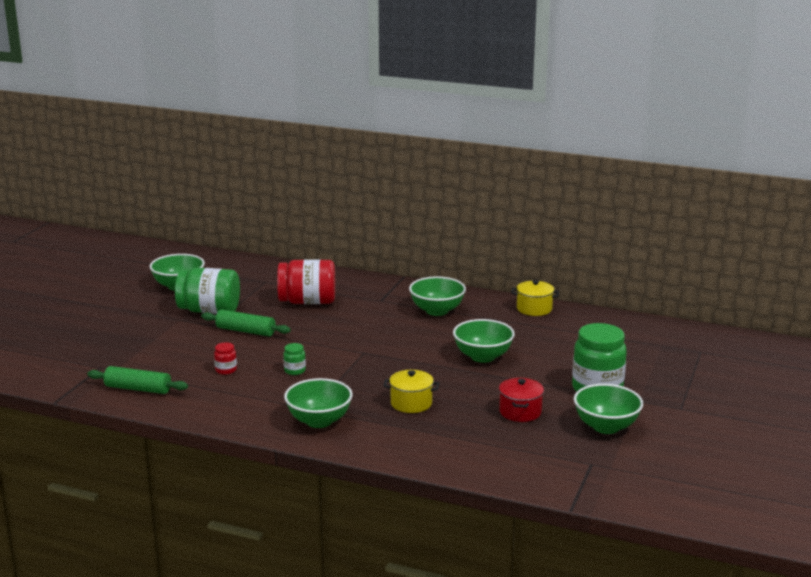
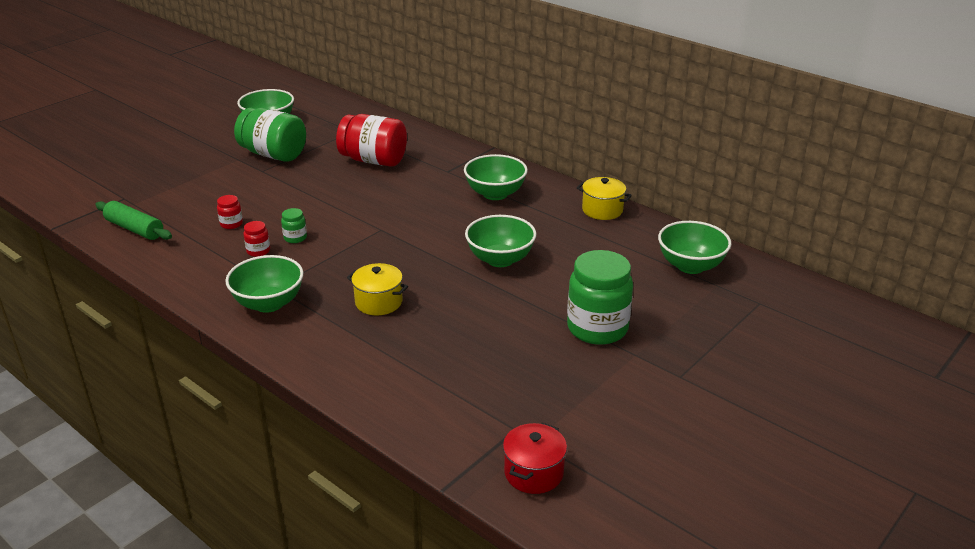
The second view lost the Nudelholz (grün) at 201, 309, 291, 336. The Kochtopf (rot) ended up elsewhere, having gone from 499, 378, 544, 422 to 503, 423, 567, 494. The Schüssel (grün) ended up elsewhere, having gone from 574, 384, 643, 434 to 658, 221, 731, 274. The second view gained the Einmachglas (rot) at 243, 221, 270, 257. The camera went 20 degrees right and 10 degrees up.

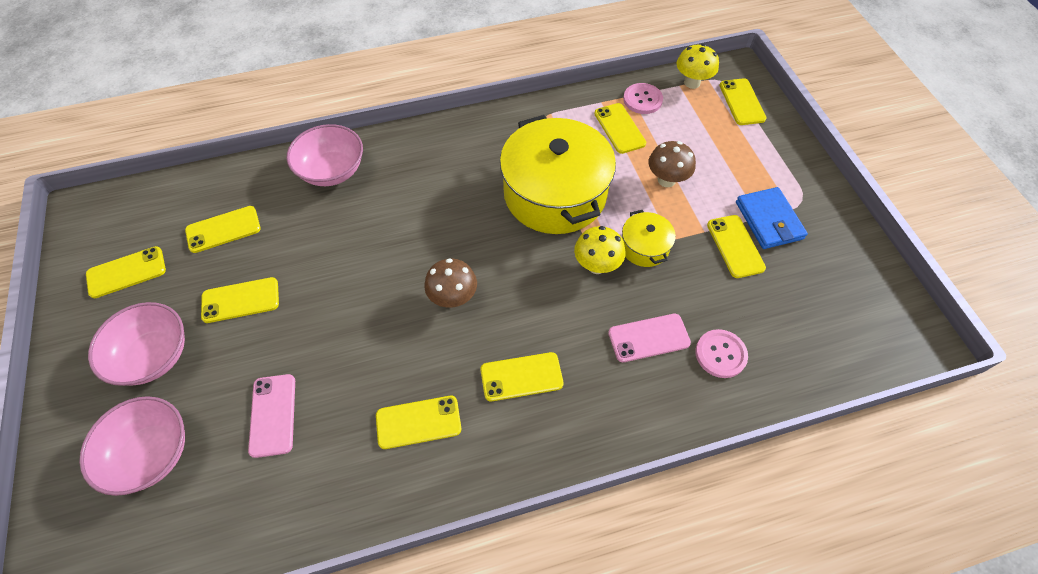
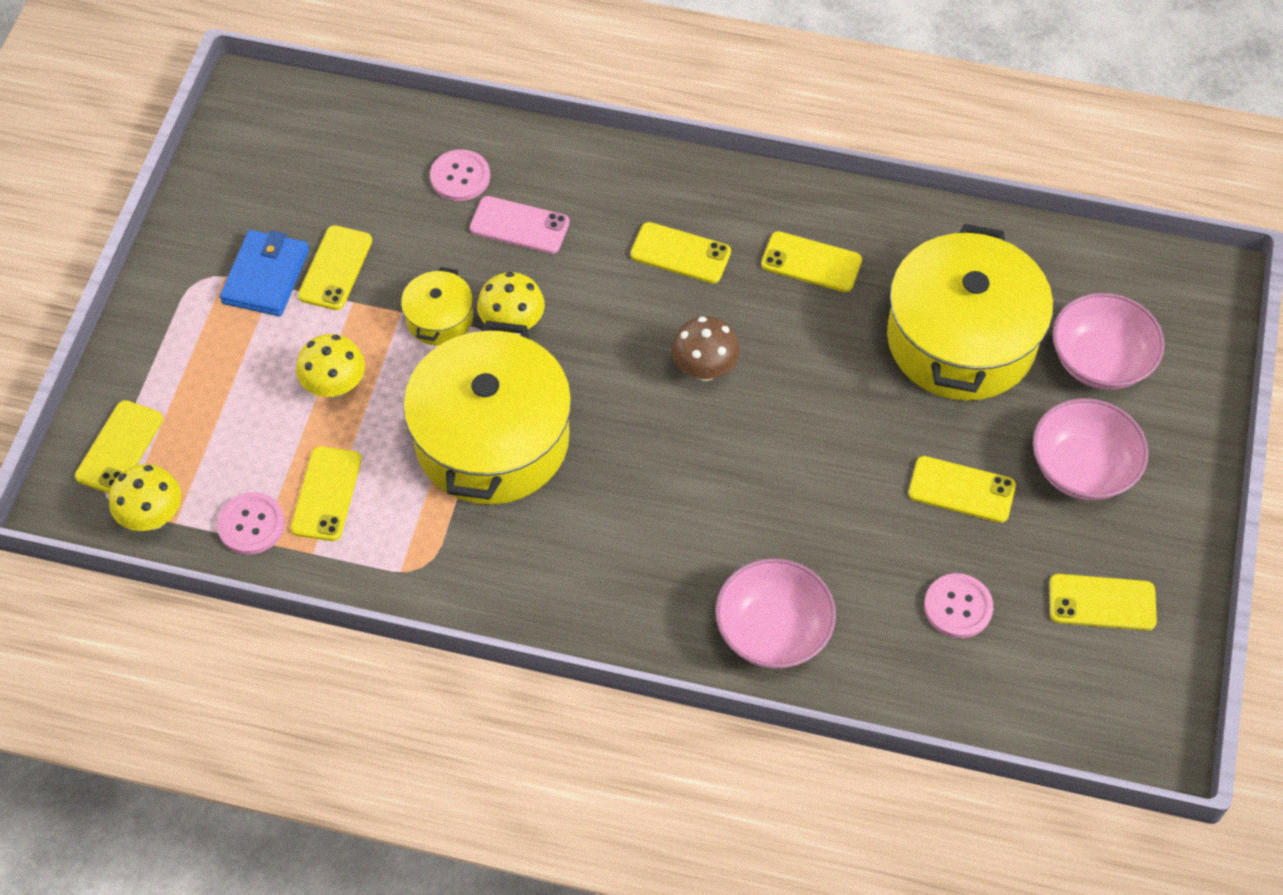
Where the Handy (gelb) stood at 185, 206, 261, 253, the Knopf (rosa) came to stand at 924, 573, 993, 638. Where the Handy (rosa) stood at 248, 374, 295, 458, the Kochtopf (gelb) came to stand at 887, 224, 1053, 401. What was the Pilz (braun) at 648, 141, 696, 187 turned into the Pilz (gelb) at 296, 334, 365, 399. The camera went 150 degrees left and 0 degrees up.

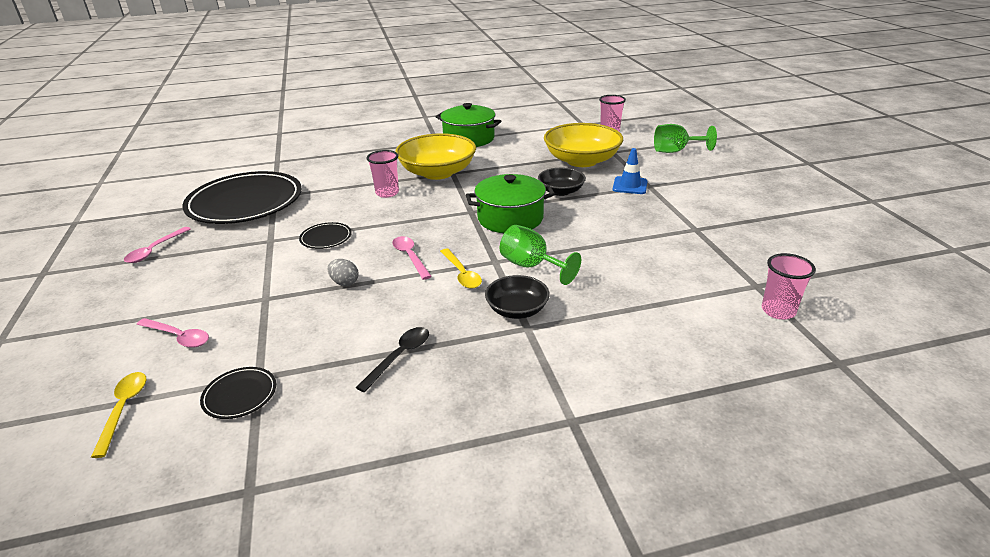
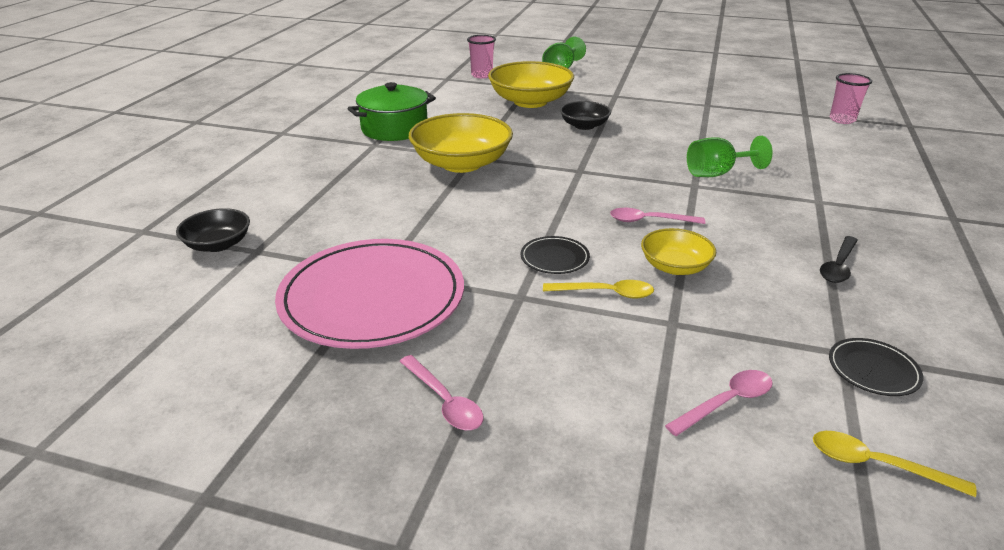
What was the Teller (schwarz) at 182, 171, 302, 224 turned into the Teller (rosa) at 275, 239, 464, 349. Where the Ei (grau) stood at 328, 259, 359, 286, the Schüssel (gelb) came to stand at 641, 228, 716, 275. The Löffel (schwarz) at 356, 327, 429, 393 ended up facing another way, 120 degrees counterclockwise from before. The second view lost the Becher (rosa) at 367, 150, 399, 198. The Löffel (gelb) ended up elsewhere, having gone from 440, 249, 482, 289 to 543, 280, 654, 298. The second view lost the Kochtopf (grün) at 466, 174, 555, 233. The Schüssel (schwarz) ended up elsewhere, having gone from 485, 275, 550, 319 to 176, 208, 250, 252. The second view lost the Leitkegel (blau) at 613, 148, 647, 194. The camera went 60 degrees left and 0 degrees up.

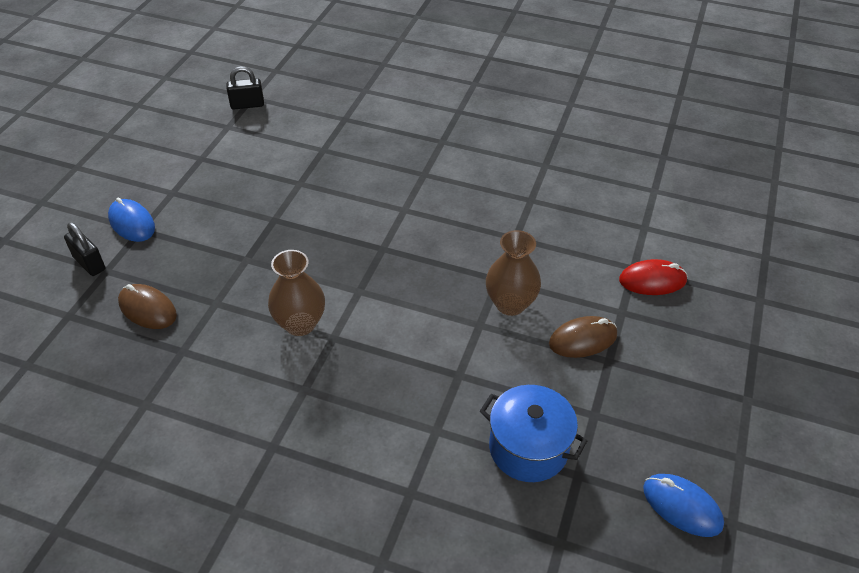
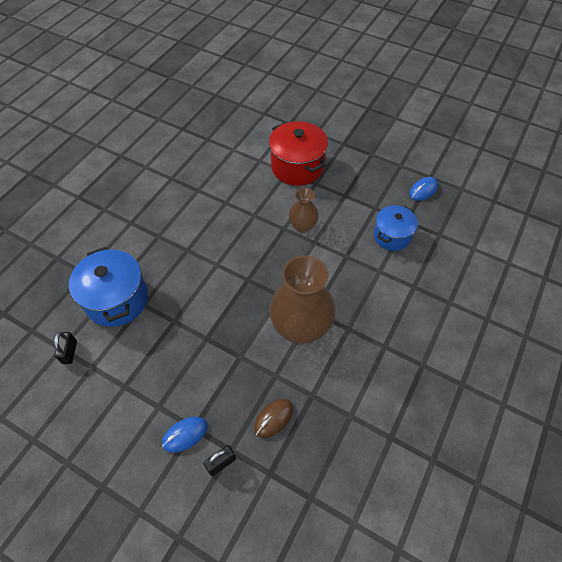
The size of the Vase (braun) at 268, 250, 325, 336 changed by a factor of 1.87. The second view lost the Computermaus (braun) at 549, 316, 617, 358. Where the Computermaus (rot) stood at 619, 259, 687, 295, the Kochtopf (rot) came to stand at 269, 121, 328, 186. The second view gained the Kochtopf (blau) at 69, 247, 148, 327. The camera went 80 degrees left and 10 degrees up.

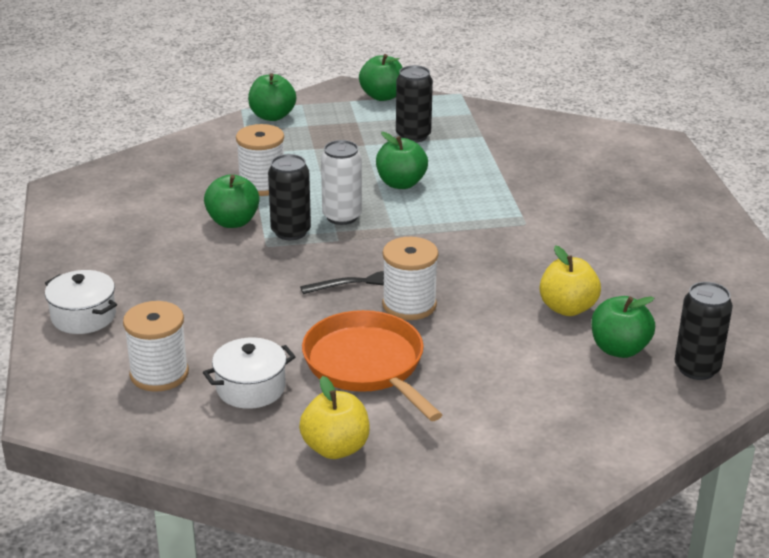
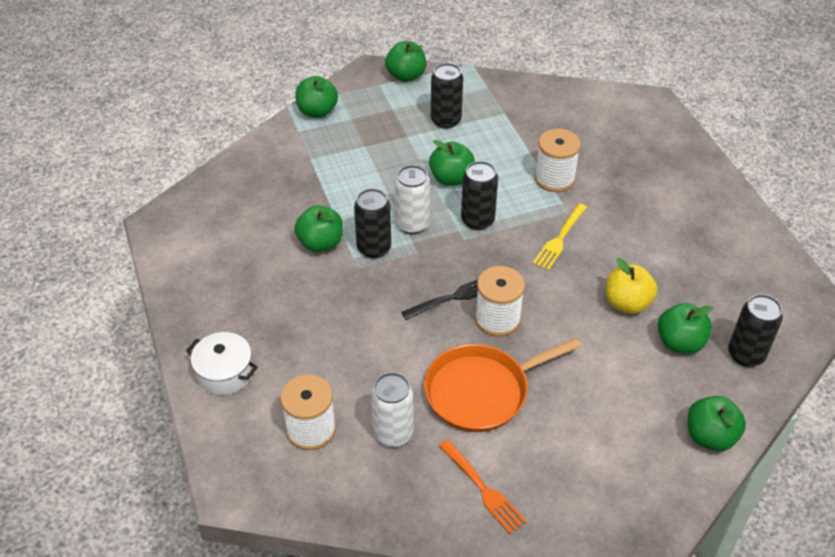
Where the Kochtopf (weiß) stood at 203, 338, 296, 409, the Dose (weiß) came to stand at 371, 372, 414, 447. The Garnrolle (weiß) ended up elsewhere, having gone from 236, 124, 284, 196 to 534, 129, 581, 192. Where the Apfel (gelb) stood at 299, 376, 370, 459, the Gabel (orange) came to stand at 439, 440, 527, 534. The Pfanne (orange) at 302, 310, 442, 421 ended up facing another way, 75 degrees counterclockwise from before. The second view gained the Dose (schwarz) at 461, 161, 498, 230. The second view gained the Gabel (gelb) at 532, 203, 587, 271. The second view gained the Apfel (grün) at 688, 396, 746, 451. The camera went 10 degrees left and 15 degrees up.

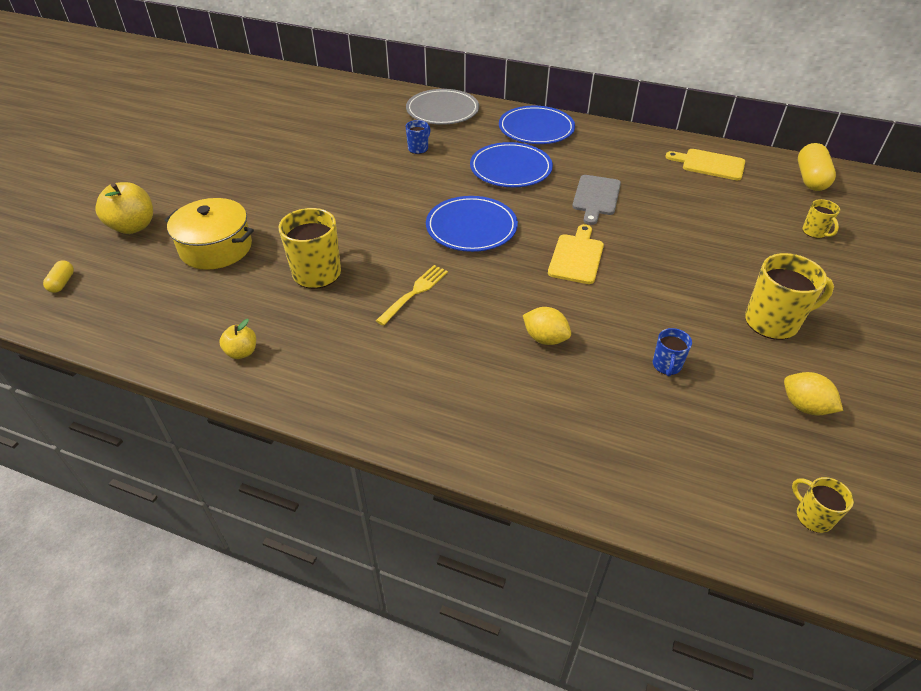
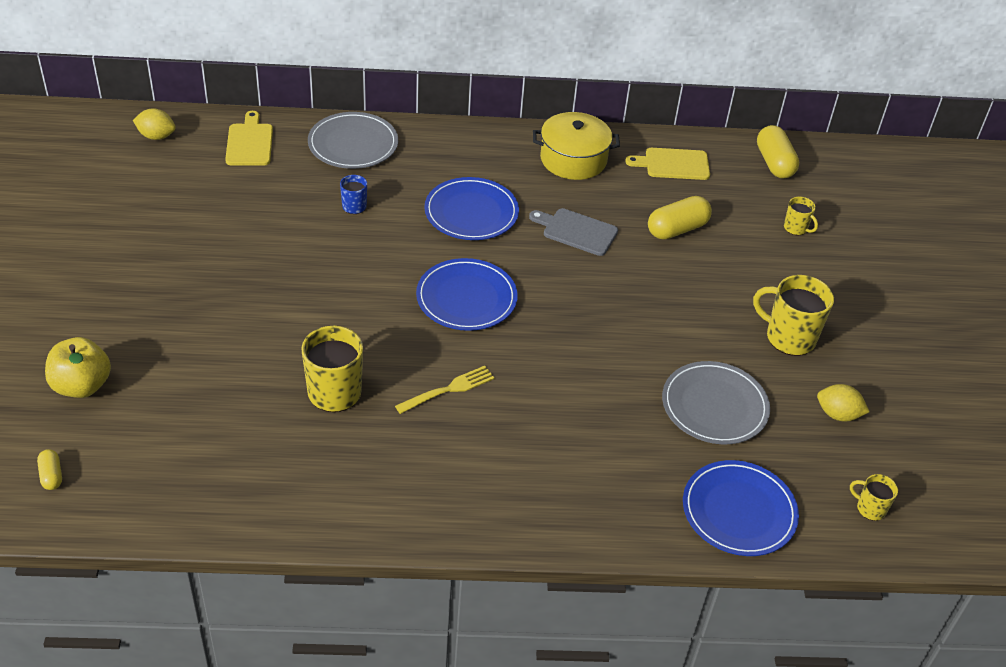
The Kochtopf (gelb) ended up elsewhere, having gone from 164, 198, 254, 270 to 533, 112, 620, 180. The second view lost the Apfel (gelb) at 219, 319, 256, 359. The Gabel (gelb) at 376, 265, 448, 326 ended up facing another way, 45 degrees clockwise from before. The Teller (blau) ended up elsewhere, having gone from 499, 106, 575, 144 to 683, 460, 799, 556. The Zitrone (gelb) ended up elsewhere, having gone from 523, 307, 571, 345 to 133, 108, 176, 140. The Schneidebrett (gelb) ended up elsewhere, having gone from 548, 224, 604, 284 to 225, 111, 273, 166. The Schneidebrett (grau) at 572, 175, 621, 225 ended up facing another way, 120 degrees clockwise from before. Where the Tasse (blau) stood at 653, 328, 692, 376, the Teller (grau) came to stand at 662, 361, 770, 444. The Tasse (gelb) at 745, 253, 834, 340 ended up facing another way, 120 degrees counterclockwise from before. The second view gained the Kapsel (gelb) at 648, 196, 712, 240. The camera went 25 degrees left and 0 degrees up.

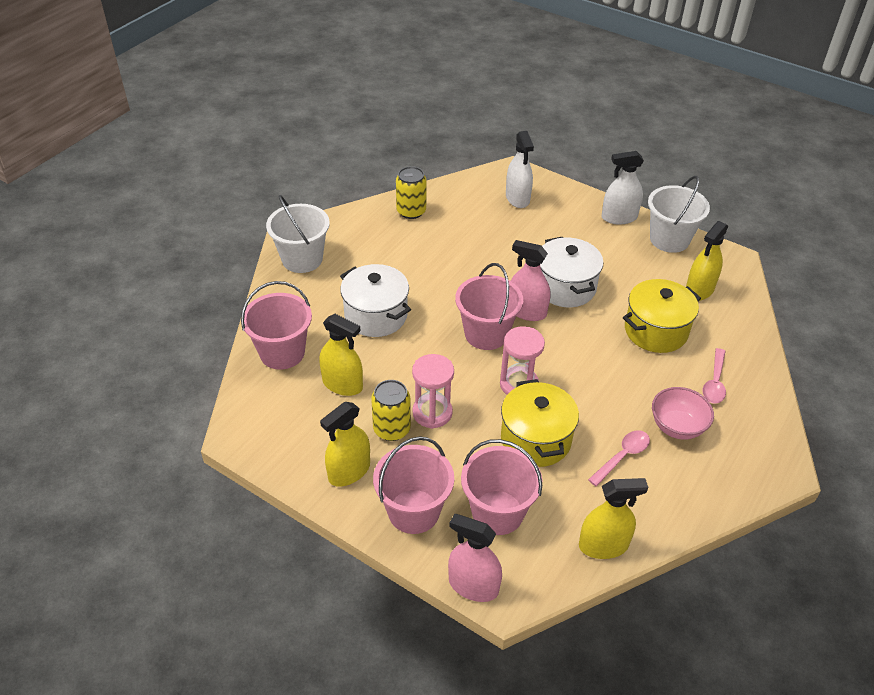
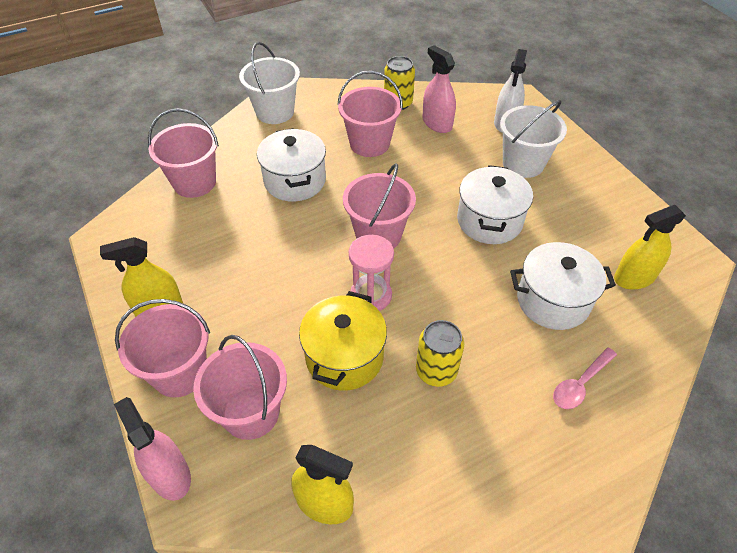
The second view lost the Sprühflasche (gelb) at 319, 314, 363, 396. The Dose (gelb) ended up elsewhere, having gone from 371, 380, 411, 441 to 416, 320, 464, 387. The second view lost the Sanduhr (rosa) at 412, 354, 454, 429. The Sprühflasche (rosa) ended up elsewhere, having gone from 511, 240, 550, 321 to 423, 45, 456, 133. The second view lost the Löffel (rosa) at 588, 430, 650, 487. The second view lost the Sprühflasche (weiß) at 602, 151, 644, 225. What was the Kochtopf (gelb) at 623, 279, 701, 353 turned into the Kochtopf (weiß) at 510, 242, 616, 330. The Eimer (weiß) ended up elsewhere, having gone from 648, 176, 710, 253 to 500, 100, 567, 178. The second view lost the Schüssel (rosa) at 652, 387, 714, 440. The second view gained the Eimer (rosa) at 337, 71, 403, 157. The camera went 30 degrees right and 5 degrees up.

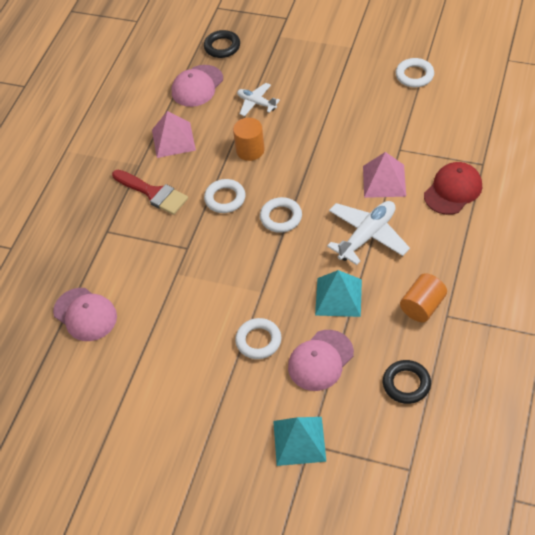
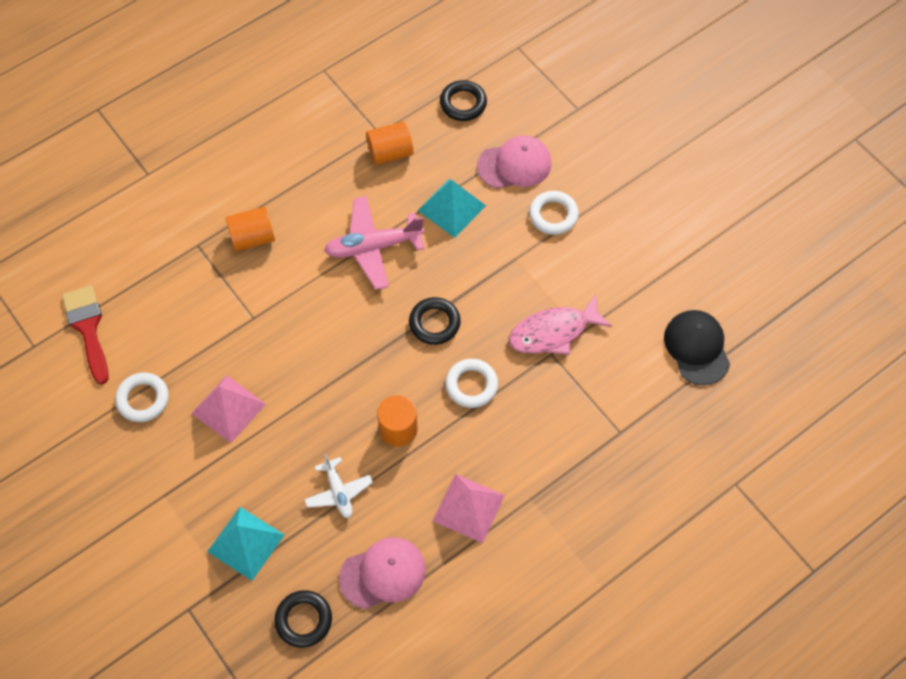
What was the Kappe (rosa) at 53, 288, 117, 341 turned into the Kappe (schwarz) at 664, 310, 730, 385. The Pinsel (rot) ended up elsewhere, having gone from 112, 170, 188, 215 to 62, 285, 109, 385. What was the Ring (weiß) at 260, 197, 302, 233 turned into the Ring (schwarz) at 409, 297, 461, 345. The Pyramide (türkis) ended up elsewhere, having gone from 273, 417, 327, 466 to 207, 507, 284, 581. What was the Flugzeug (weiß) at 327, 201, 410, 265 turned into the Flugzeug (rosa) at 324, 196, 425, 290. The Pyramide (rosa) ended up elsewhere, having gone from 363, 152, 406, 198 to 191, 375, 266, 443. Where the Kappe (rot) stood at 424, 162, 482, 215, the Vollzylinder (orange) came to stand at 226, 207, 275, 251. The second view gained the Fisch (rosa) at 509, 294, 612, 355. The camera went 150 degrees left and 10 degrees up.

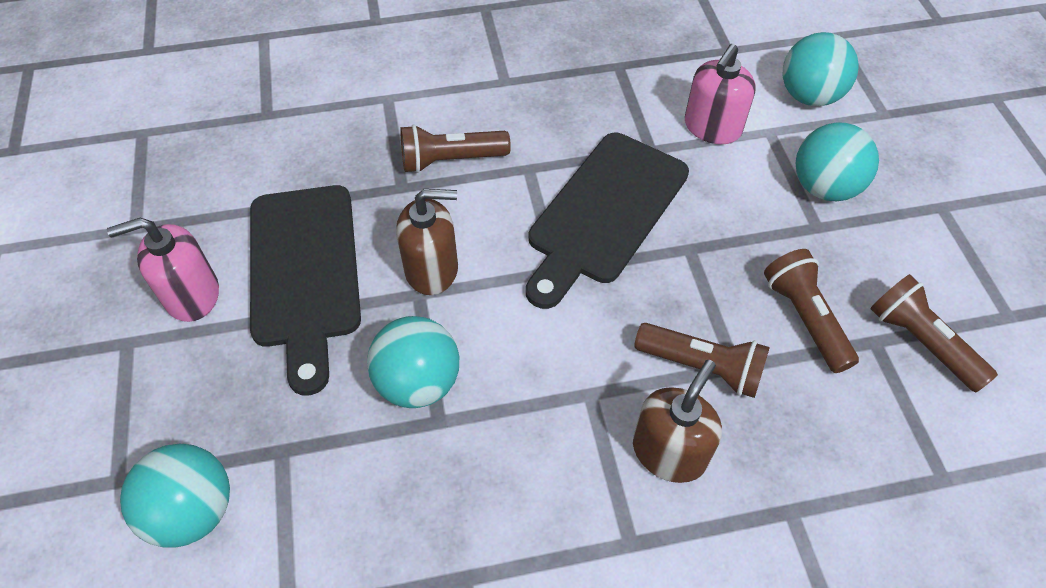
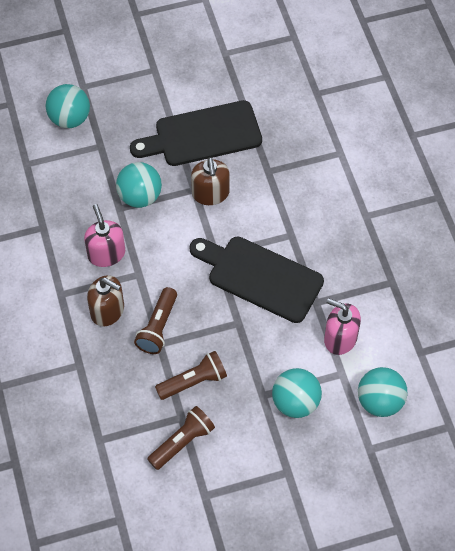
The Seifenspender (rosa) ended up elsewhere, having gone from 107, 218, 219, 322 to 84, 204, 125, 267. The second view lost the Taschenlampe (braun) at 400, 125, 511, 173. The camera went 85 degrees right and 5 degrees up.

